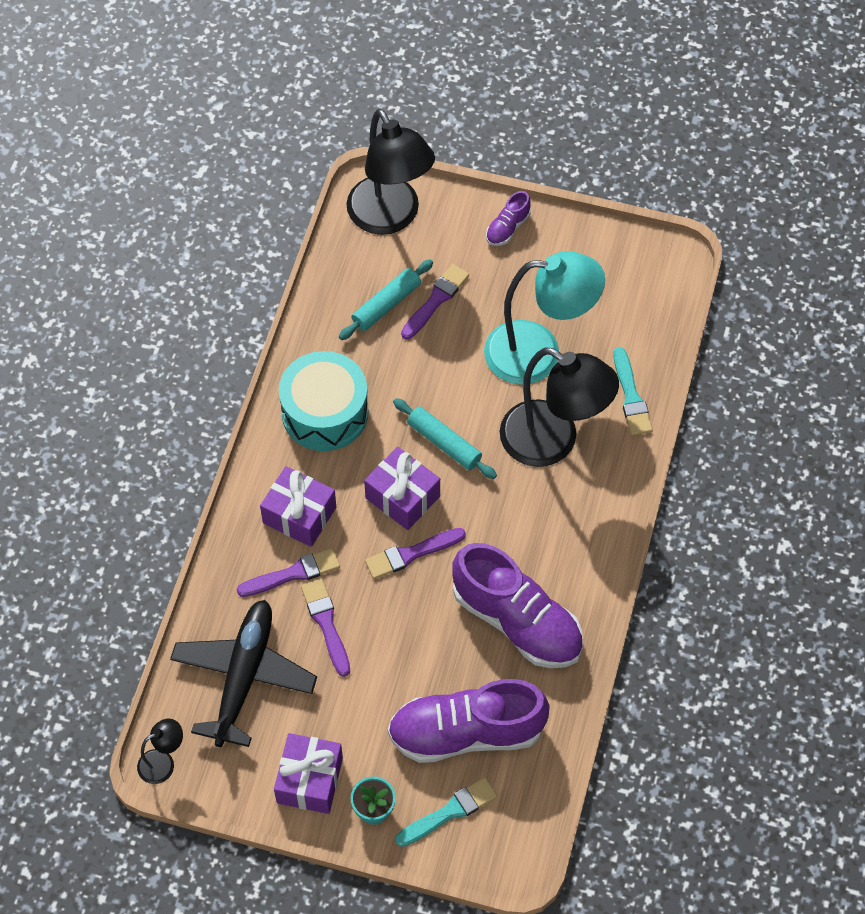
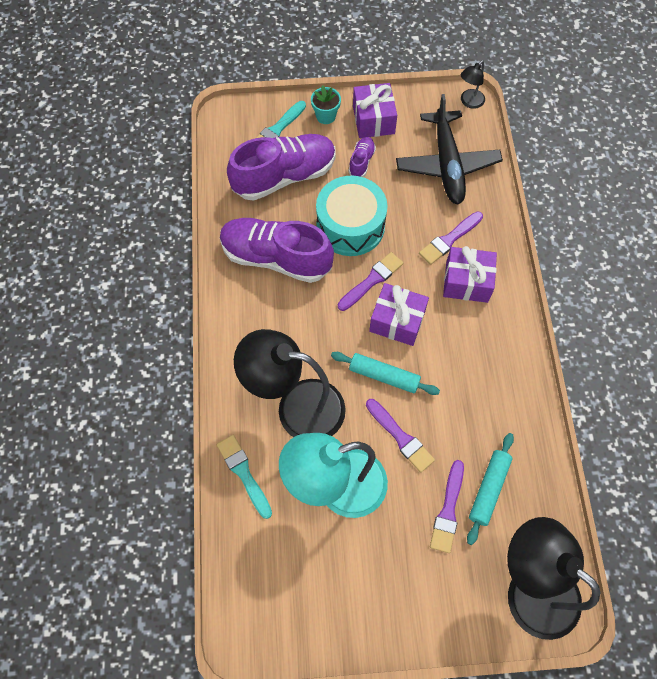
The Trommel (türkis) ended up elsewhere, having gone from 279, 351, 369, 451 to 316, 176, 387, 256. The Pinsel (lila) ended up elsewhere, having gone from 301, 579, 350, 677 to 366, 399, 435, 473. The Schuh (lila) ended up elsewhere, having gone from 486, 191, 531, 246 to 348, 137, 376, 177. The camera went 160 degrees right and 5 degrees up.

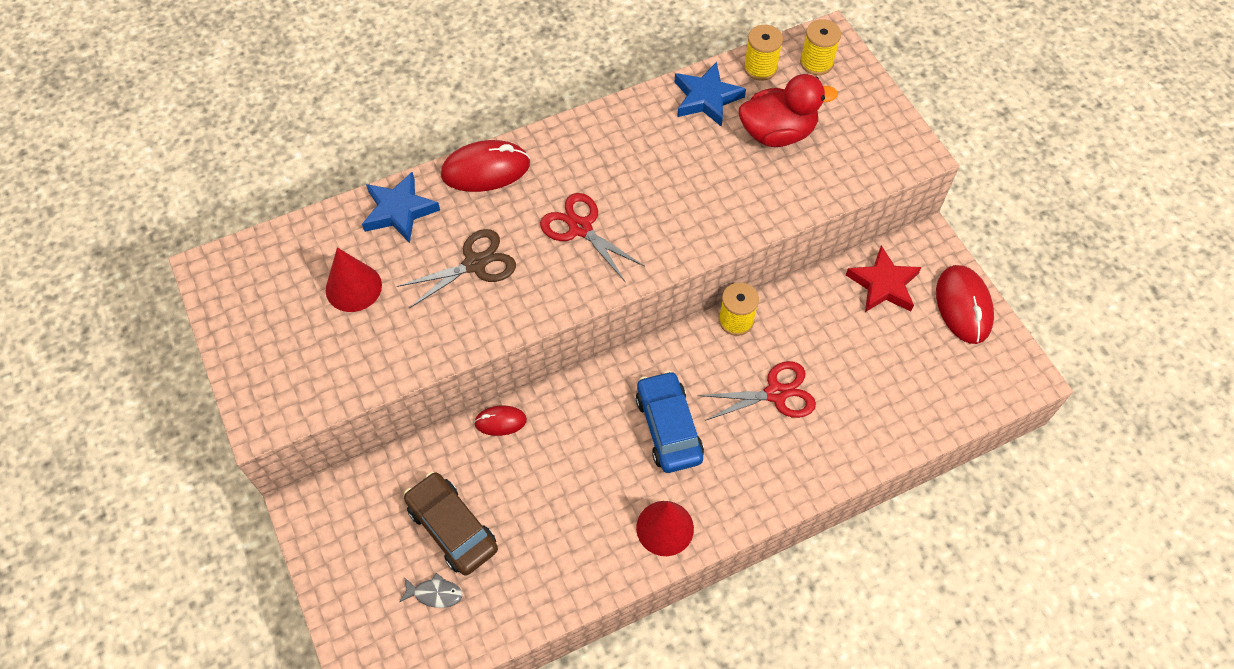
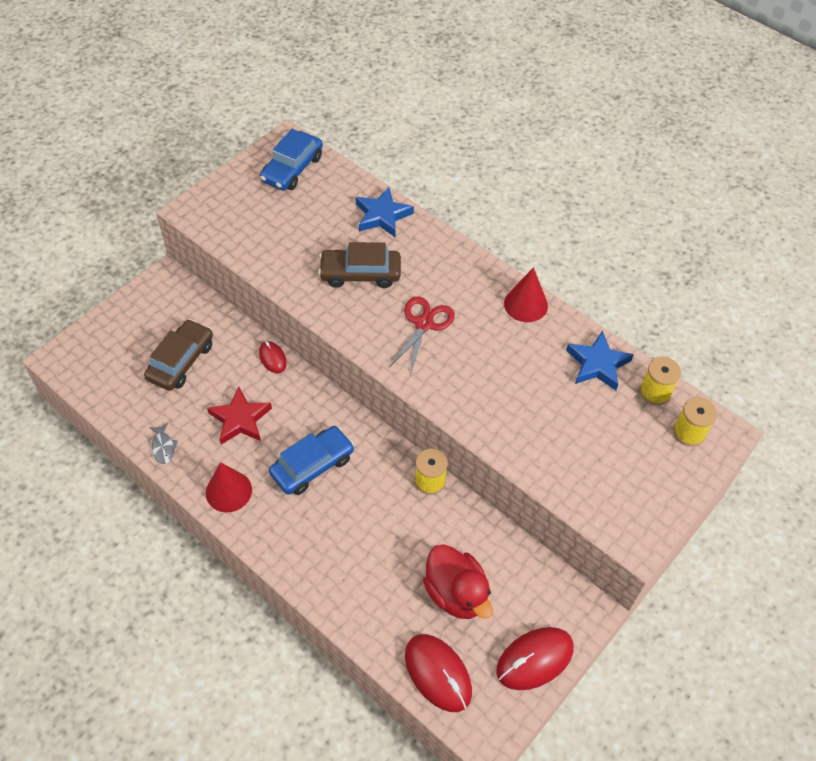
The Kegel (rot) ended up elsewhere, having gone from 326, 248, 382, 312 to 504, 267, 548, 322. Where the Schere (braun) stood at 397, 229, 516, 308, the Auto (braun) came to stand at 318, 242, 401, 288. The Fisch (grau) ended up elsewhere, having gone from 400, 573, 463, 608 to 149, 423, 178, 464. The Computermaus (rot) ended up elsewhere, having gone from 441, 140, 530, 192 to 405, 634, 472, 712. The second view lost the Schere (rot) at 698, 361, 816, 421. The Ente (rot) ended up elsewhere, having gone from 739, 74, 838, 147 to 423, 544, 493, 619. The Stern (rot) ended up elsewhere, having gone from 846, 246, 922, 312 to 207, 387, 272, 445. The second view gained the Auto (blau) at 260, 129, 323, 191. The camera went 65 degrees right and 5 degrees down.

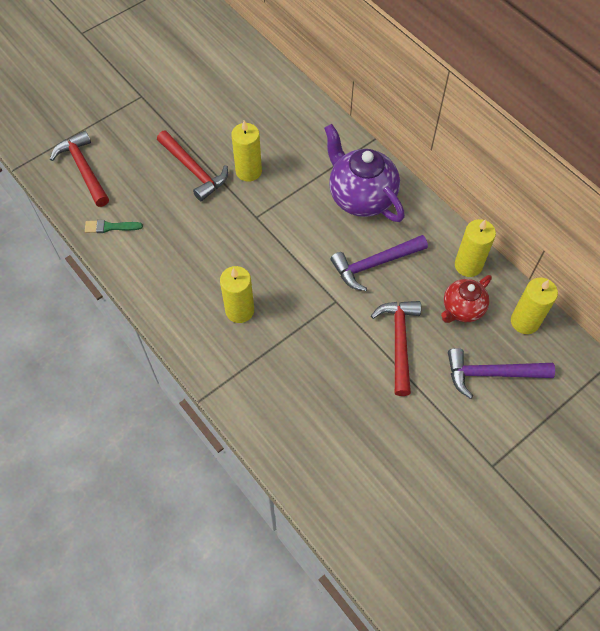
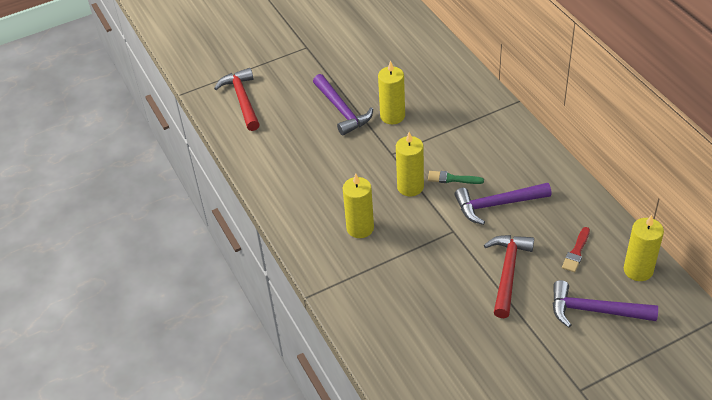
The Pinsel (grün) ended up elsewhere, having gone from 85, 220, 143, 233 to 428, 171, 484, 184. What was the Hammer (rot) at 157, 131, 228, 201 turned into the Hammer (lila) at 313, 74, 373, 135. The second view lost the Teekanne (lila) at 324, 124, 405, 222. Where the Teekanne (rot) stood at 441, 275, 492, 323, the Pinsel (rot) came to stand at 562, 227, 590, 272. The Kerze (gelb) ended up elsewhere, having gone from 455, 219, 496, 277 to 396, 132, 424, 196. The camera went 15 degrees right and 15 degrees down.

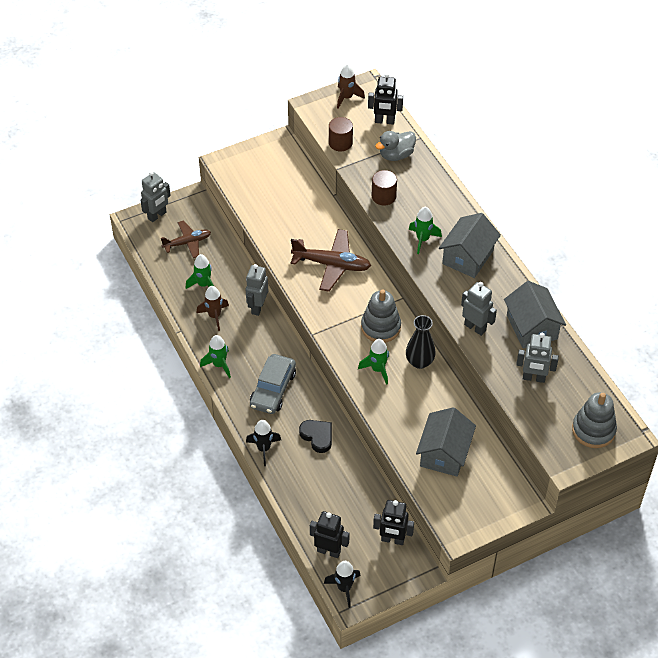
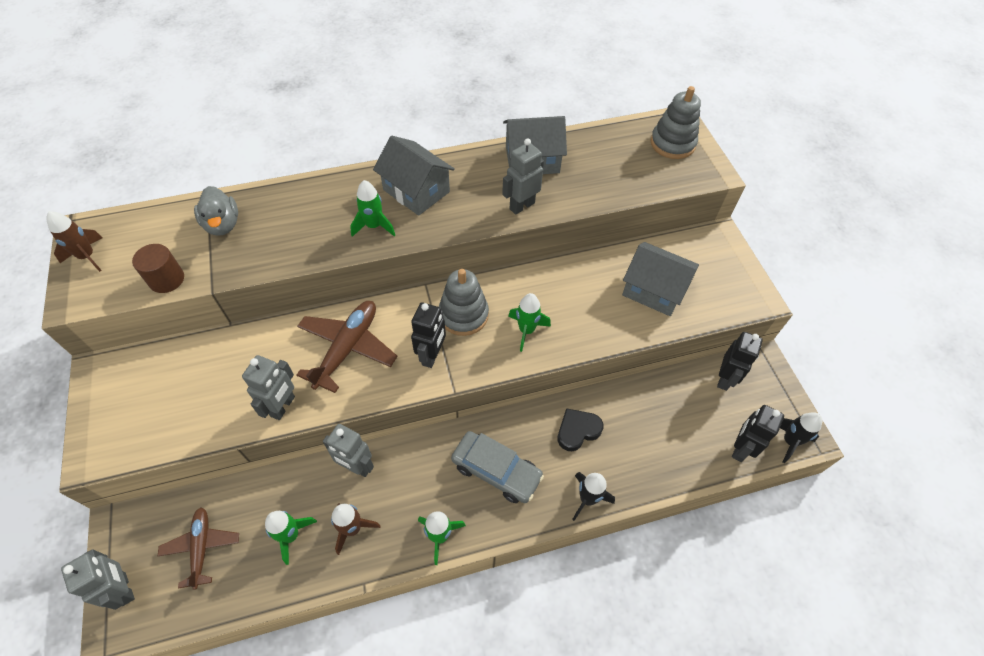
The Roboter (schwarz) ended up elsewhere, having gone from 368, 73, 403, 125 to 411, 302, 446, 368. The second view lost the Vollzylinder (braun) at 372, 170, 397, 206. The second view lost the Vase (schwarz) at 406, 315, 436, 369. The Roboter (grau) ended up elsewhere, having gone from 516, 333, 559, 383 to 242, 355, 295, 420. The camera went 80 degrees left and 5 degrees up.

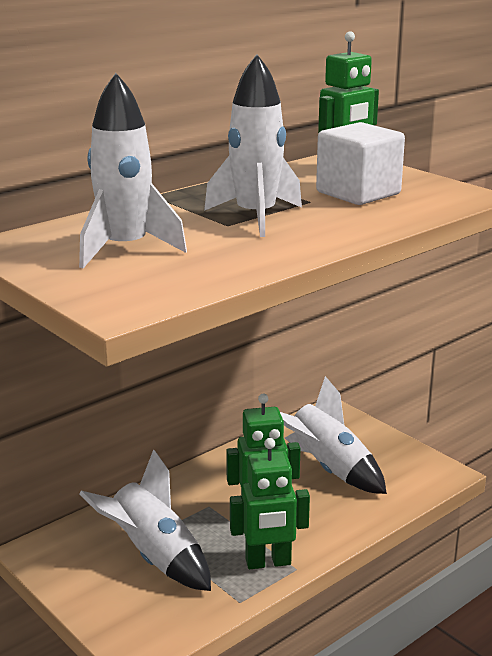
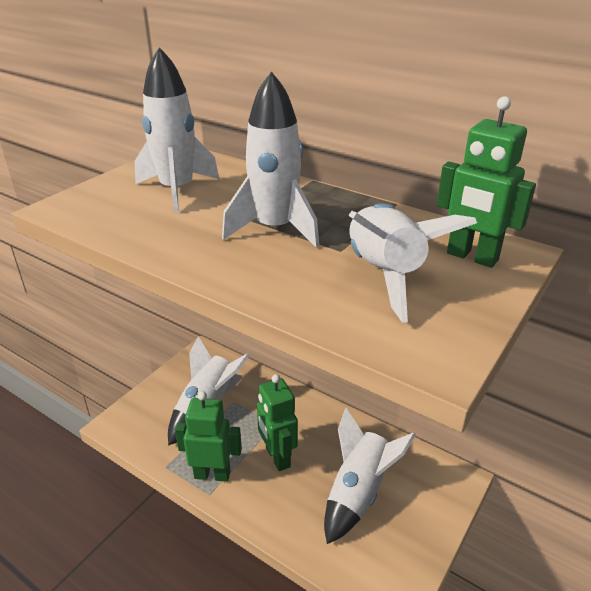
The Roboter (grün) at 230, 438, 310, 569 ended up facing another way, 120 degrees clockwise from before. Where the Kubus (weiß) stood at 316, 122, 405, 205, the Rakete (weiß) came to stand at 348, 204, 477, 323. The camera went 75 degrees right and 10 degrees up.

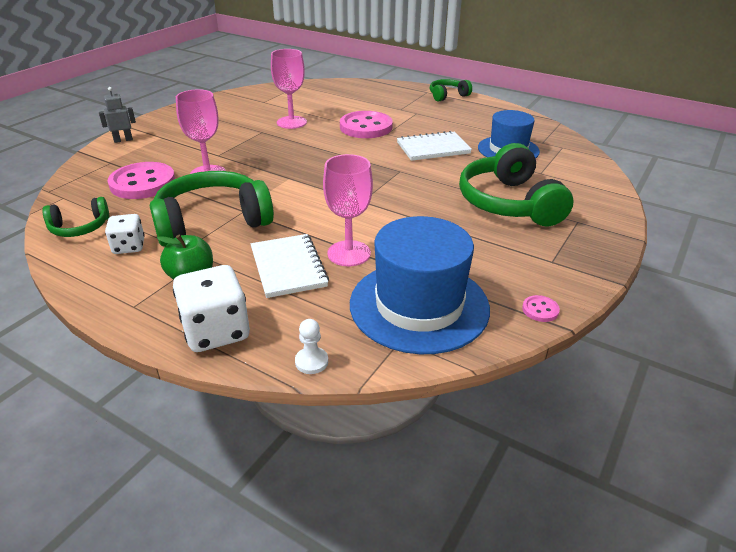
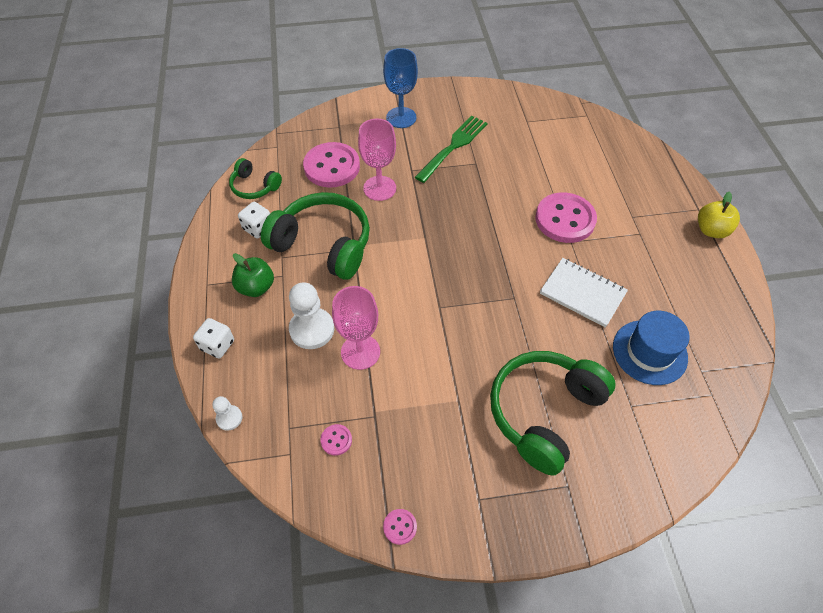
The second view lost the Roboter (grau) at 99, 87, 136, 143. The size of the Spielwürfel (weiß) at 173, 265, 250, 352 changed by a factor of 0.60. Where the Notizbuch (weiß) stood at 251, 234, 329, 298, the Bauer (weiß) came to stand at 289, 282, 334, 349. The second view lost the Kelch (rosa) at 271, 49, 307, 129. Where the Hut (blau) stood at 350, 216, 490, 354, the Knopf (rosa) came to stand at 320, 424, 352, 456. Where the Kopfhörer (grün) stood at 430, 79, 472, 102, the Apfel (gelb) came to stand at 698, 191, 740, 238. The second view gained the Kelch (blau) at 383, 48, 418, 128. The second view gained the Gabel (grün) at 415, 116, 488, 183. The camera went 50 degrees right and 20 degrees up.

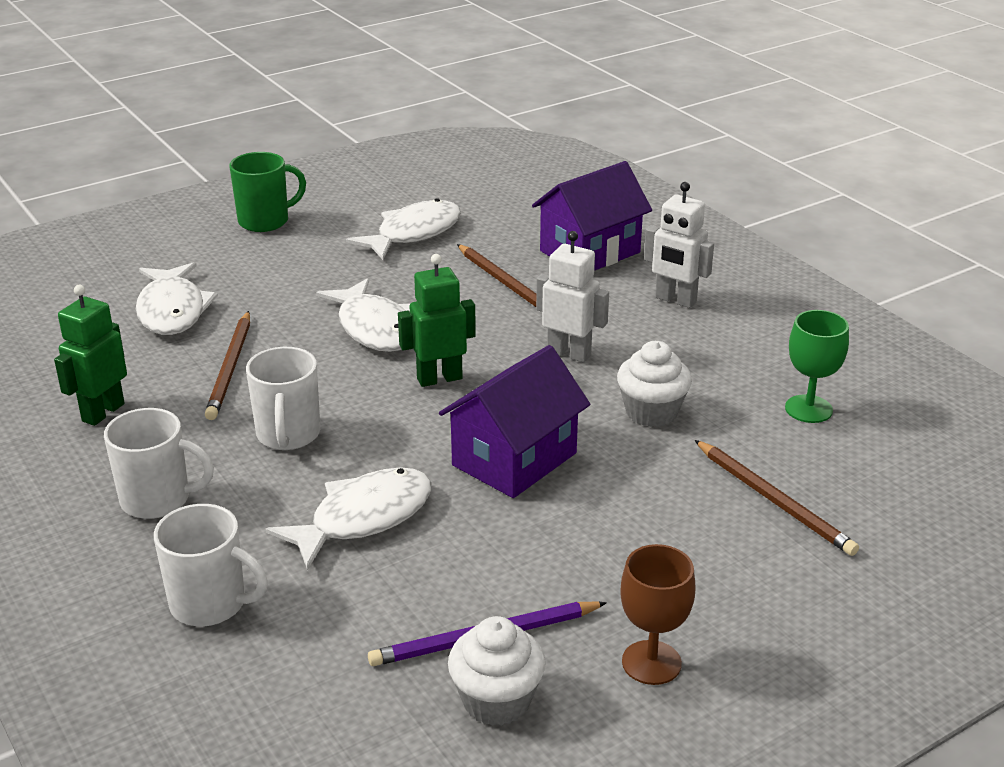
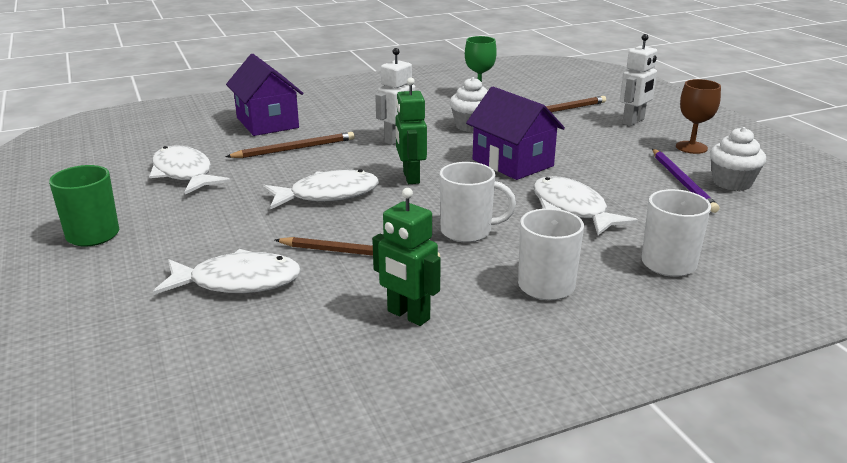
The Roboter (weiß) ended up elsewhere, having gone from 644, 182, 714, 308 to 620, 34, 657, 126. The camera went 80 degrees left and 5 degrees down.

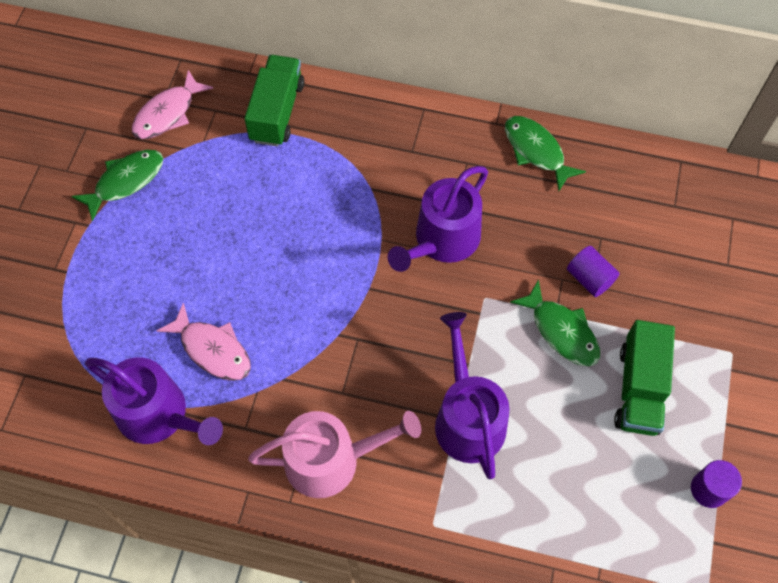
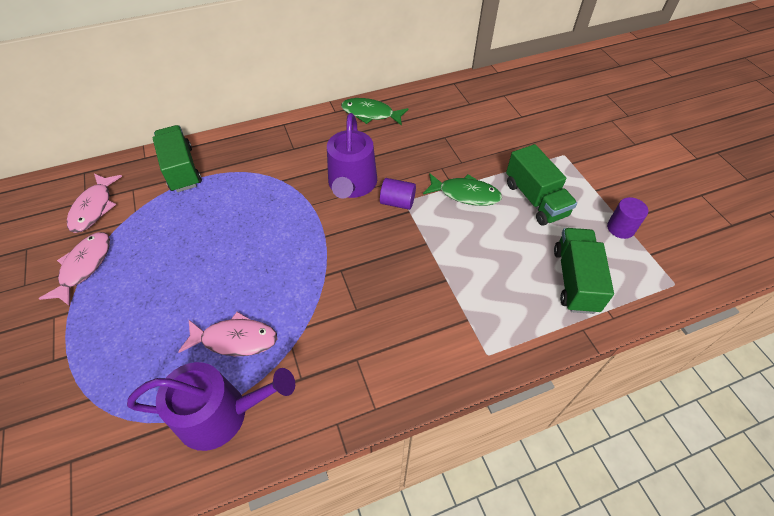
What was the Fisch (grün) at 71, 150, 163, 221 turned into the Fisch (rosa) at 39, 232, 110, 306. The second view lost the Gießkanne (rosa) at 248, 411, 421, 498. The second view lost the Gießkanne (lila) at 435, 312, 509, 479. The Vollzylinder (lila) ended up elsewhere, having gone from 567, 246, 619, 297 to 380, 178, 416, 210. The second view gained the Lastwagen (grün) at 554, 228, 614, 314. The camera went 35 degrees left and 10 degrees down.

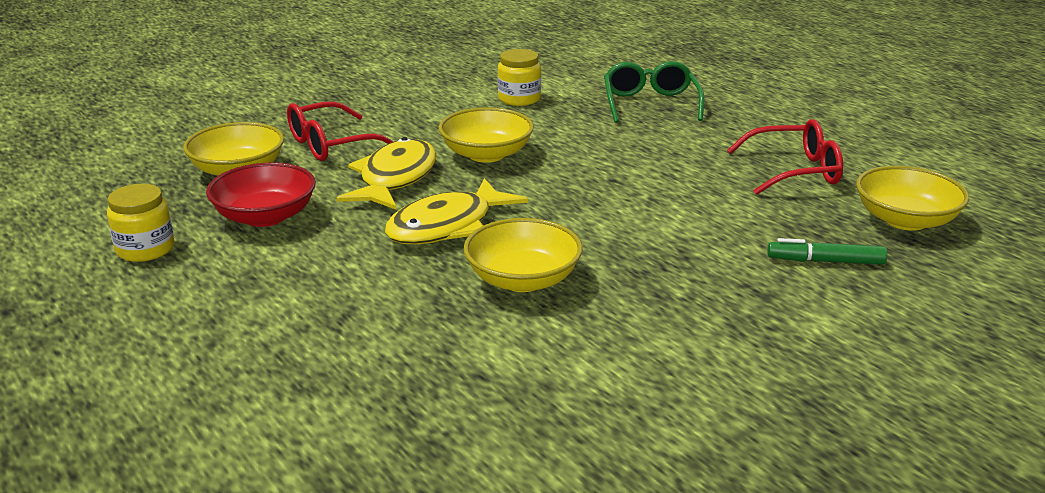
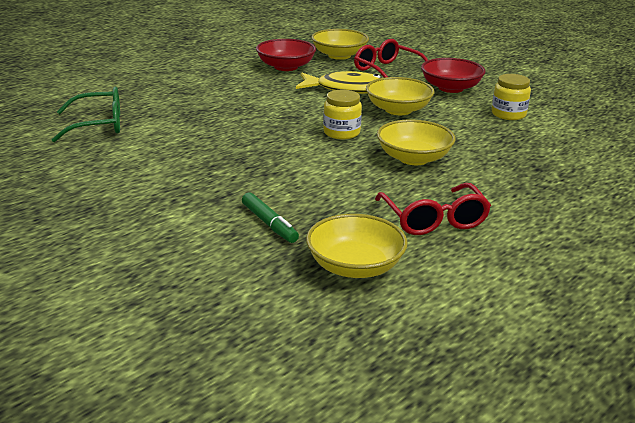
The Einmachglas (gelb) ended up elsewhere, having gone from 107, 184, 174, 262 to 323, 90, 362, 139. The second view lost the Fisch (gelb) at 385, 178, 528, 245. The Schüssel (gelb) ended up elsewhere, having gone from 463, 218, 583, 292 to 377, 120, 456, 165. The Brille (grün) ended up elsewhere, having gone from 604, 61, 704, 123 to 52, 87, 120, 142. The Filzstift (grün) at 767, 238, 887, 265 ended up facing another way, 150 degrees clockwise from before. The second view gained the Schüssel (rot) at 421, 58, 486, 93. The camera went 80 degrees right and 0 degrees up.

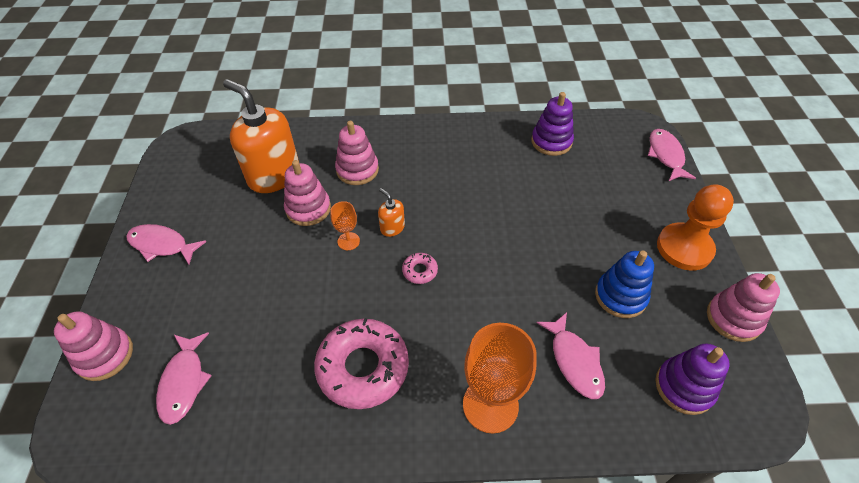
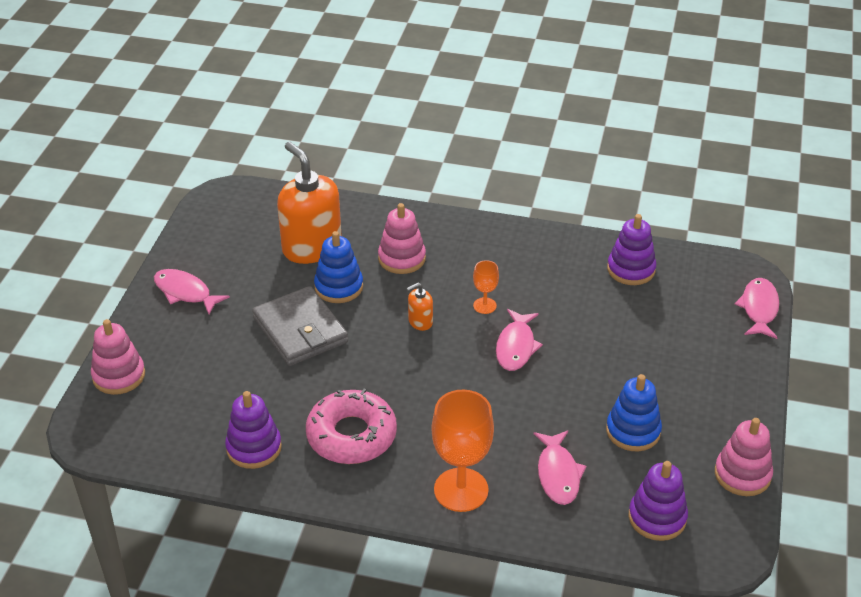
The Fisch (rosa) ended up elsewhere, having gone from 156, 332, 212, 425 to 496, 309, 543, 371. What was the Stapelspielzeug (rosa) at 284, 160, 331, 226 turned into the Stapelspielzeug (blau) at 314, 231, 363, 303. The Kelch (orange) ended up elsewhere, having gone from 330, 201, 360, 250 to 473, 260, 499, 314. The Seifenspender (orange) at 378, 188, 405, 237 ended up facing another way, 90 degrees counterclockwise from before. The second view lost the Donut (rosa) at 402, 253, 438, 284. The second view lost the Bauer (orange) at 657, 184, 734, 271. The second view gained the Stapelspielzeug (lila) at 225, 391, 282, 469. The second view gained the Geldbörse (grau) at 252, 286, 348, 366. The camera went 15 degrees right and 10 degrees down.

